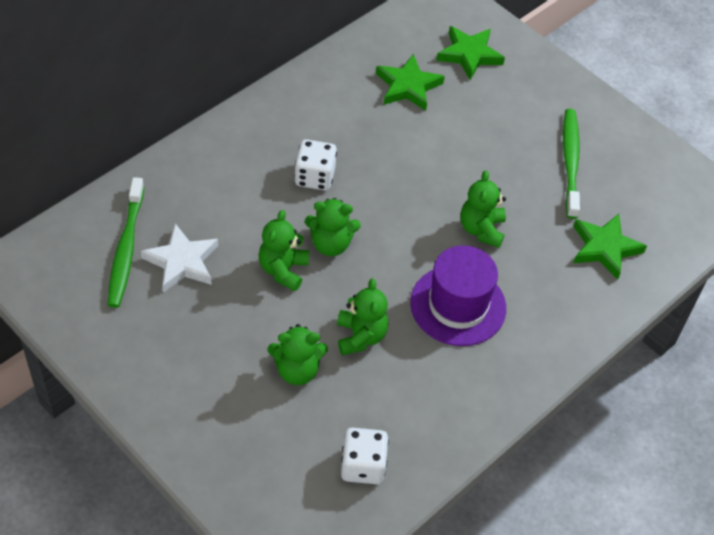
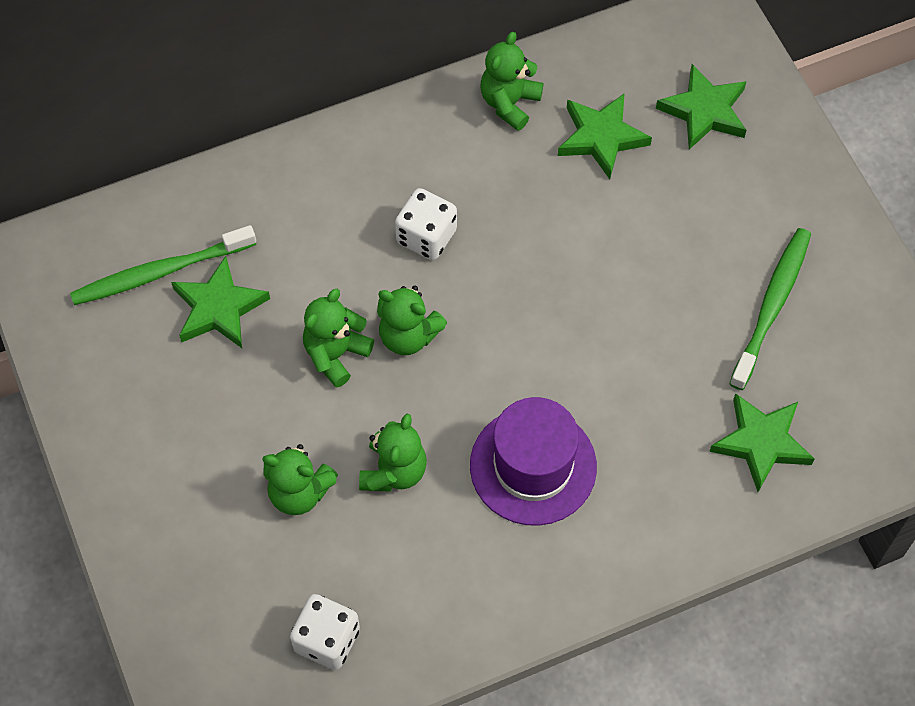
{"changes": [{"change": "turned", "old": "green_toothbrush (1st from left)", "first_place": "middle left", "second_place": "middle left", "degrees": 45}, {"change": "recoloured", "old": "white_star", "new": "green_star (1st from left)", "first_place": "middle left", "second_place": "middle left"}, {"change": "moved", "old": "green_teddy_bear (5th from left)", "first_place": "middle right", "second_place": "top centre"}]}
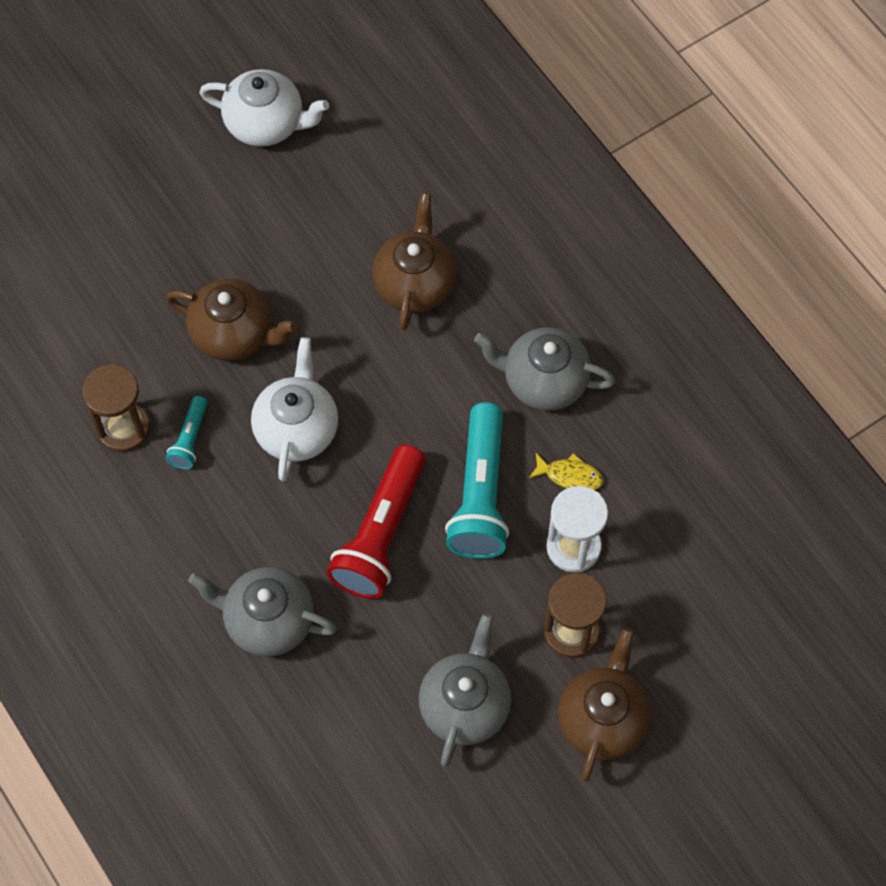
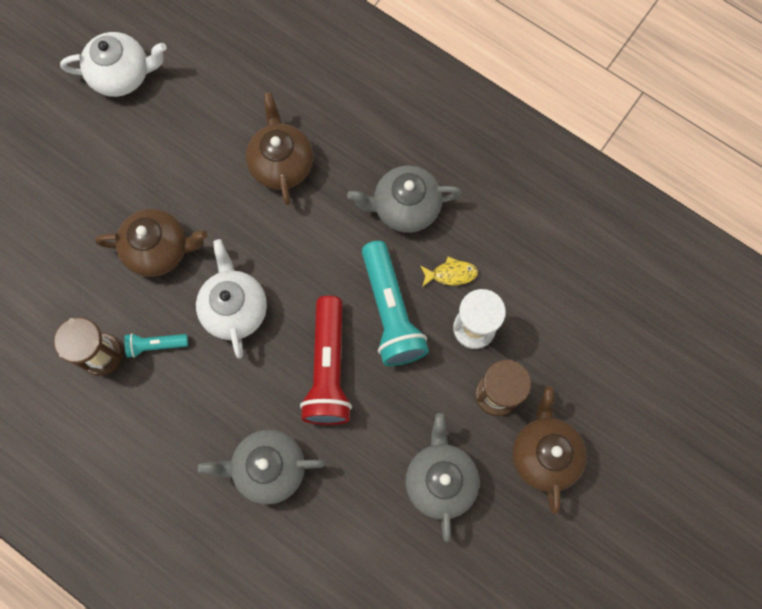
{"changes": [{"change": "turned", "old": "turquoise_flashlight (1st from left)", "first_place": "middle left", "second_place": "middle left", "degrees": 90}]}
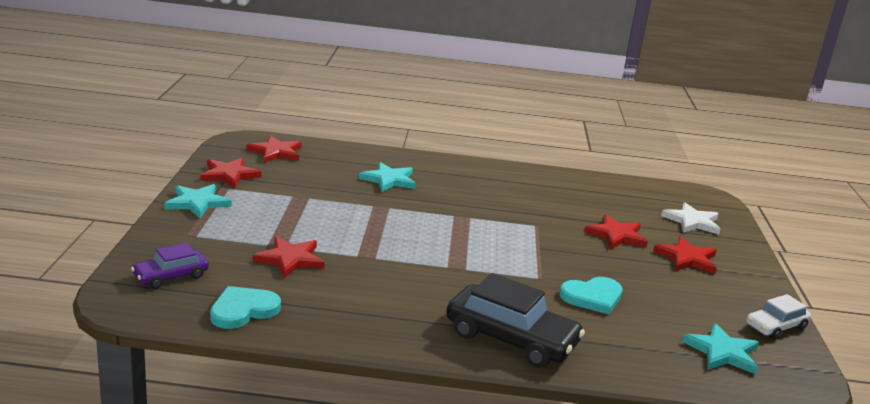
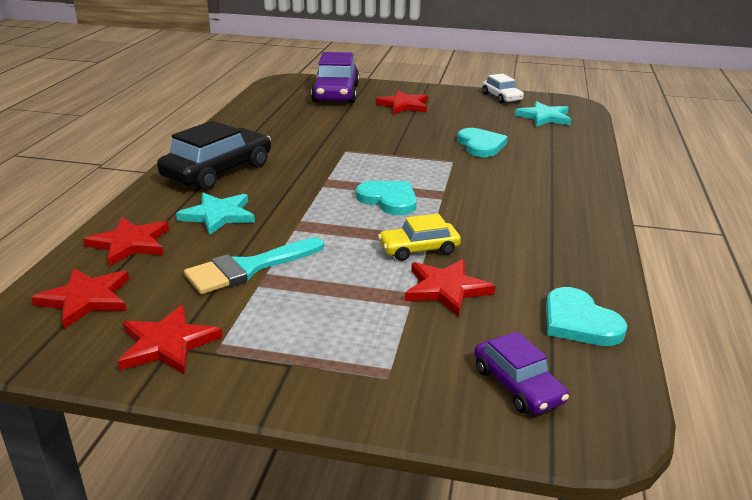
{"changes": [{"change": "removed", "old": "turquoise_star (1st from left)", "first_place": "middle left"}, {"change": "moved", "old": "black_car", "first_place": "bottom centre", "second_place": "top left"}, {"change": "moved", "old": "red_star (4th from left in the first image)", "new": "red_star (2nd from left)", "first_place": "middle right", "second_place": "middle left"}, {"change": "replaced", "old": "white_star", "new": "purple_car (1st from left)", "first_place": "middle right", "second_place": "top centre"}, {"change": "added", "new": "turquoise_brush", "second_place": "centre"}, {"change": "added", "new": "turquoise_heart (1st from left)", "second_place": "centre"}, {"change": "added", "new": "yellow_car", "second_place": "centre"}]}
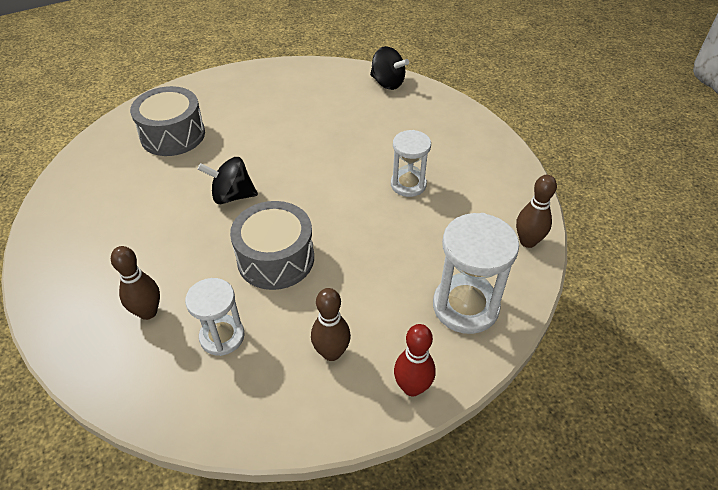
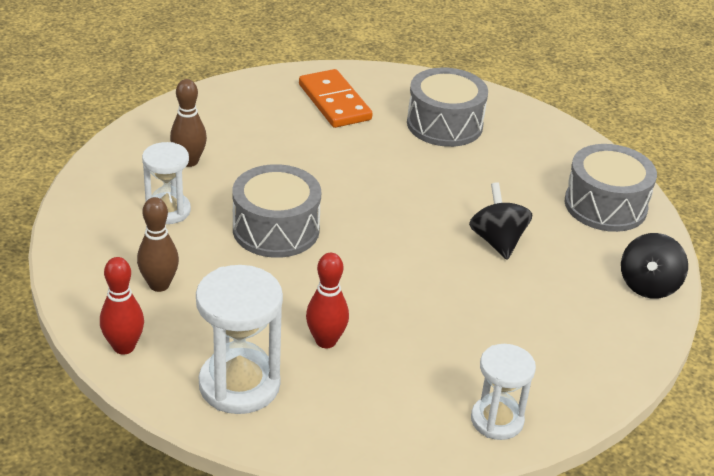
{"changes": [{"change": "moved", "old": "black_spinning_top (1st from left)", "first_place": "middle left", "second_place": "middle right"}, {"change": "moved", "old": "white_hourglass (2nd from left in the first image)", "new": "white_hourglass (3rd from left)", "first_place": "top centre", "second_place": "bottom right"}, {"change": "removed", "old": "brown_bowling_pin (3rd from left)", "first_place": "middle right"}, {"change": "added", "new": "orange_domino", "second_place": "top centre"}, {"change": "added", "new": "red_bowling_pin (2nd from left)", "second_place": "centre"}, {"change": "added", "new": "grey_drum (3rd from left)", "second_place": "middle right"}]}
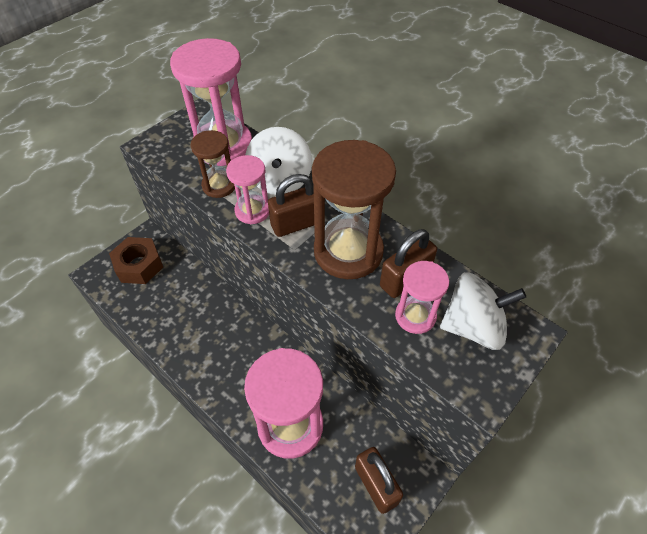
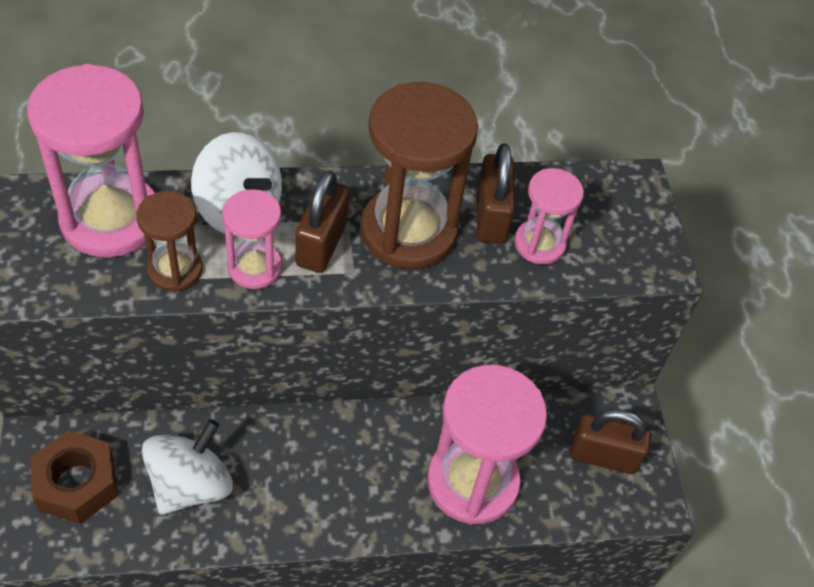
{"changes": [{"change": "moved", "old": "white_spinning_top (2nd from left in the first image)", "new": "white_spinning_top (1st from left)", "first_place": "middle right", "second_place": "bottom left"}]}
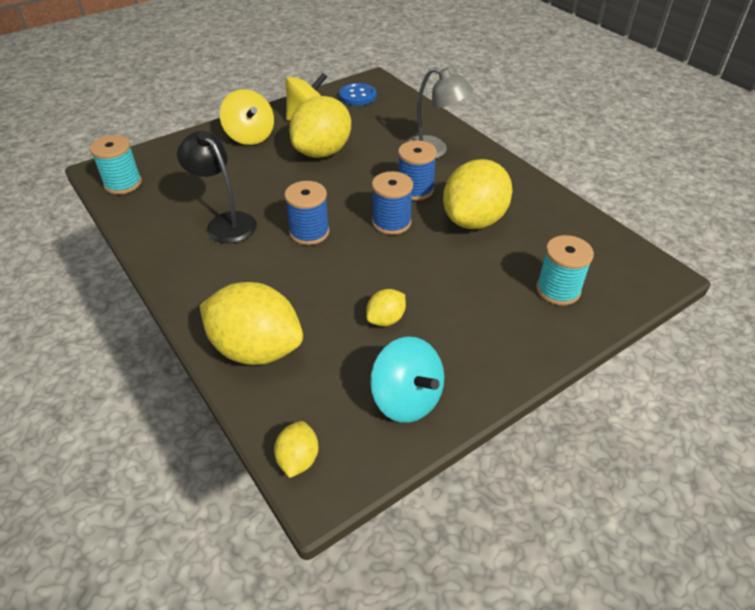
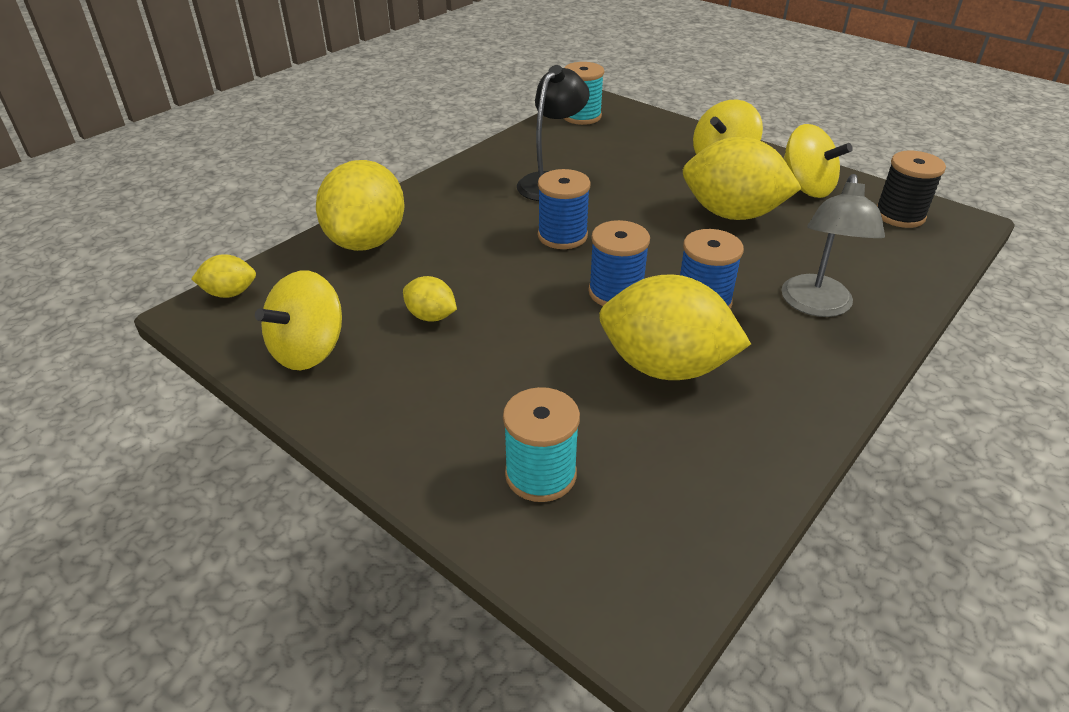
{"changes": [{"change": "replaced", "old": "blue_button", "new": "black_spool", "first_place": "top centre", "second_place": "top right"}, {"change": "recoloured", "old": "turquoise_spinning_top", "new": "yellow_spinning_top (1st from left)", "first_place": "centre", "second_place": "middle left"}]}
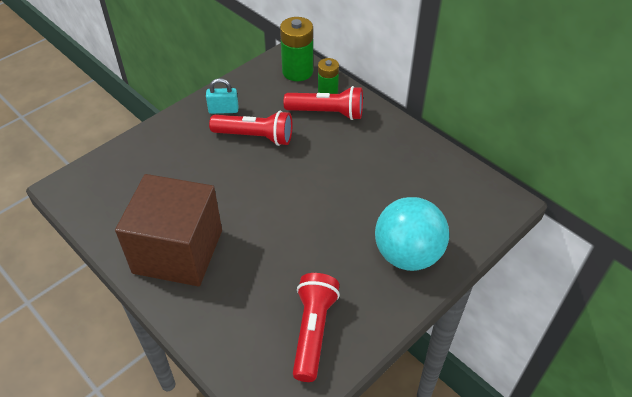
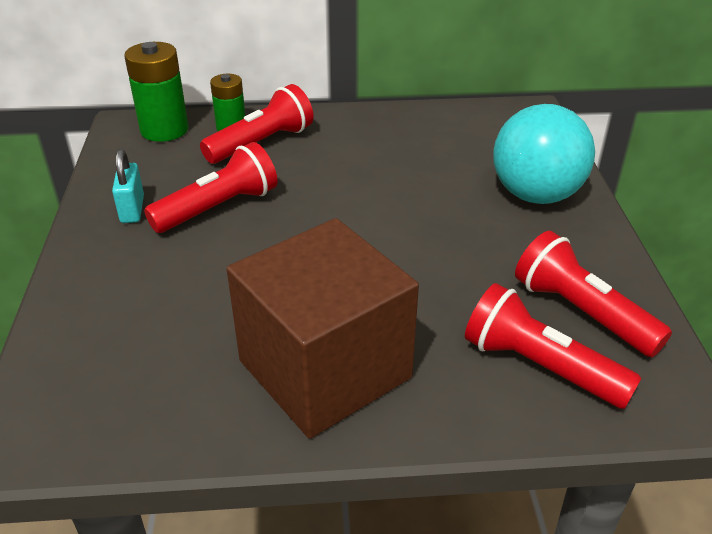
{"changes": [{"change": "turned", "old": "turquoise_padlock", "first_place": "top centre", "second_place": "middle left", "degrees": -45}, {"change": "added", "new": "red_flashlight (3rd from left)", "second_place": "middle right"}]}
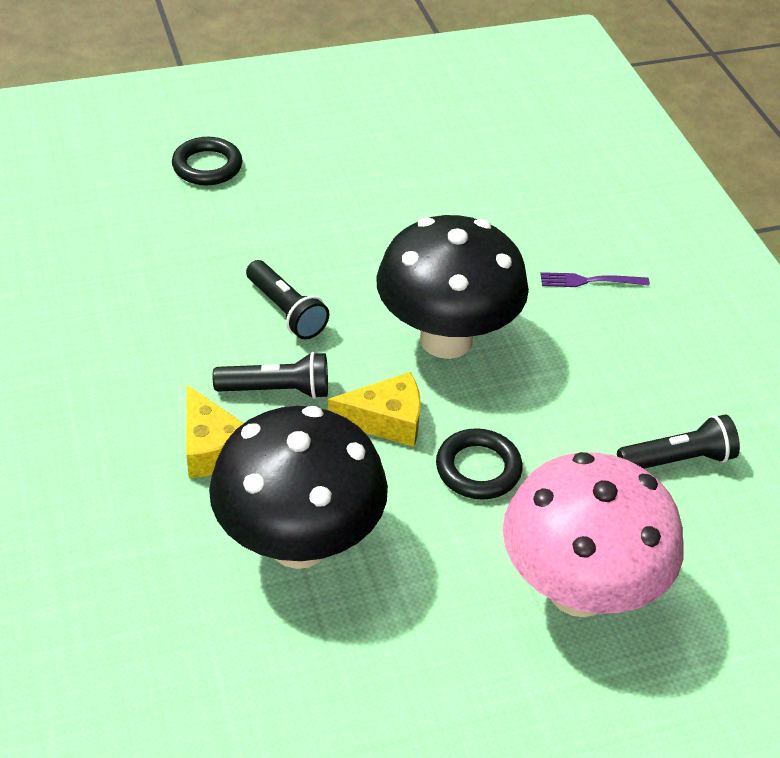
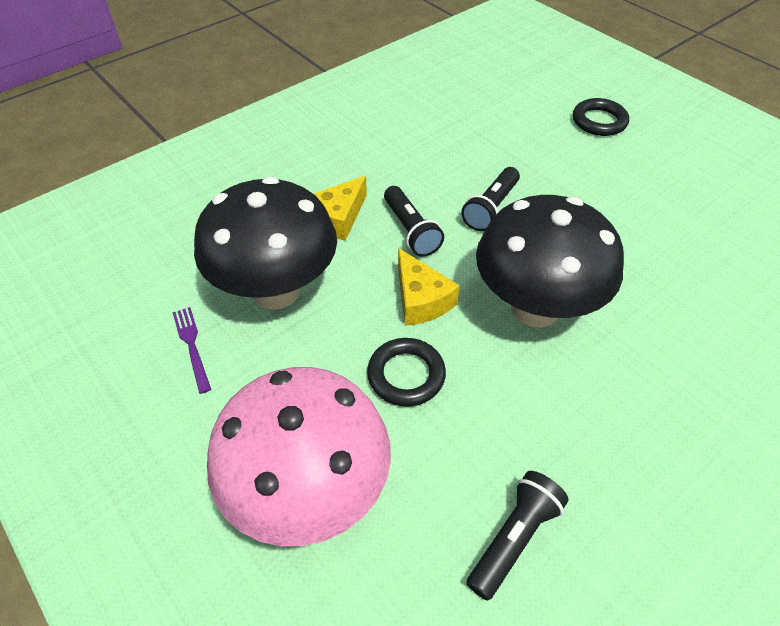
{"changes": [{"change": "moved", "old": "purple_fork", "first_place": "middle right", "second_place": "middle left"}, {"change": "turned", "old": "black_flashlight (3rd from left)", "first_place": "middle right", "second_place": "bottom centre", "degrees": -105}]}
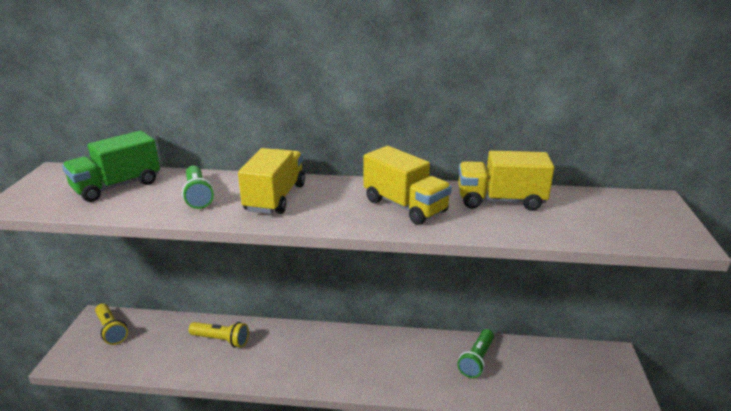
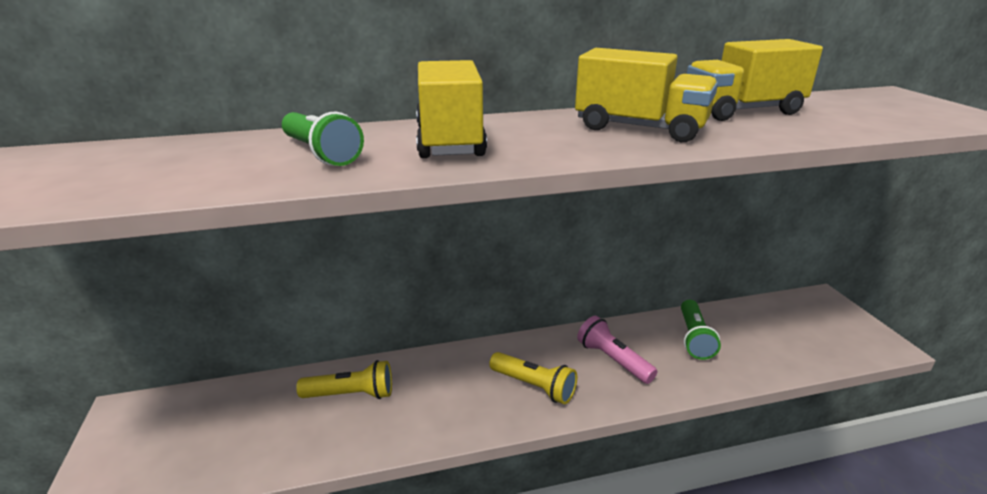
{"changes": [{"change": "removed", "old": "green_truck", "first_place": "middle left"}, {"change": "moved", "old": "yellow_flashlight (1st from left in the first image)", "new": "yellow_flashlight (2nd from left)", "first_place": "bottom left", "second_place": "bottom centre"}, {"change": "added", "new": "pink_flashlight", "second_place": "bottom centre"}]}
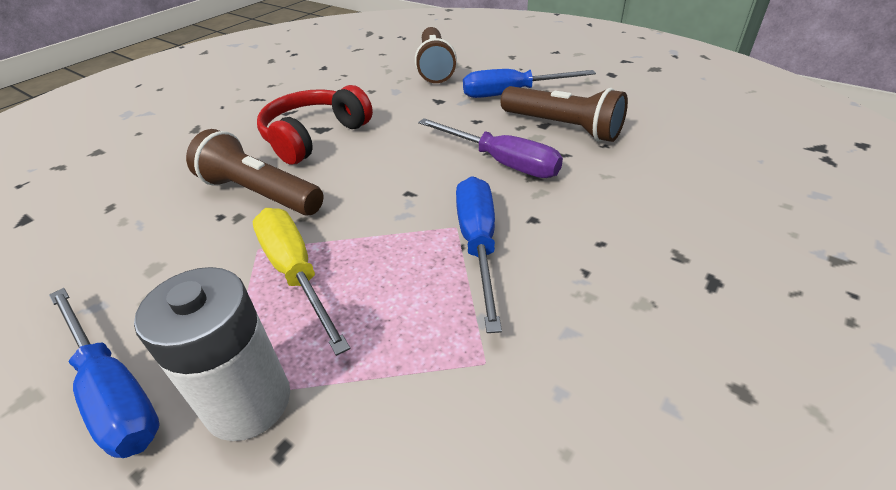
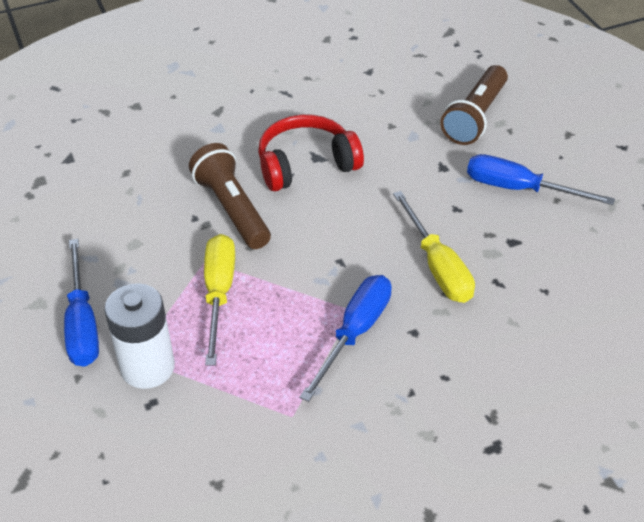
{"changes": [{"change": "recoloured", "old": "purple_screwdriver", "new": "yellow_screwdriver (2nd from left)", "first_place": "top centre", "second_place": "middle right"}, {"change": "removed", "old": "brown_flashlight (3rd from left)", "first_place": "top centre"}]}
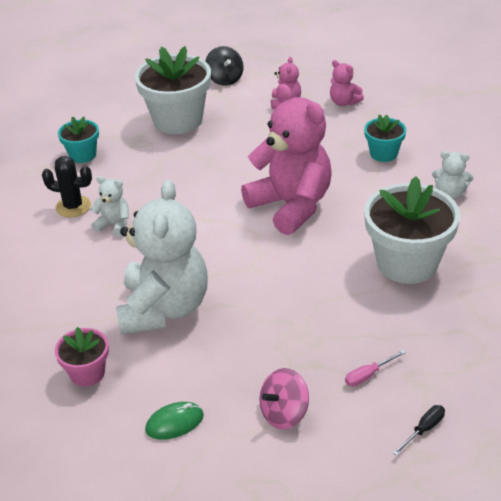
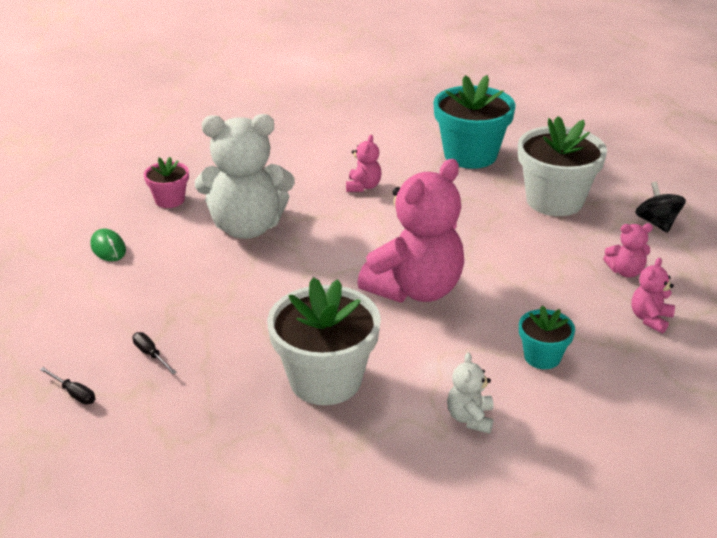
{"changes": [{"change": "removed", "old": "black_cactus", "first_place": "middle left"}, {"change": "resized", "old": "turquoise_flower_pot (1st from left)", "first_place": "top left", "second_place": "top centre", "factor": 1.93}, {"change": "recoloured", "old": "white_teddy_bear (1st from left)", "new": "pink_teddy_bear (1st from left)", "first_place": "middle left", "second_place": "top centre"}, {"change": "turned", "old": "black_spinning_top", "first_place": "top centre", "second_place": "middle right", "degrees": 105}, {"change": "removed", "old": "pink_spinning_top", "first_place": "bottom centre"}, {"change": "recoloured", "old": "pink_screwdriver", "new": "black_screwdriver (2nd from left)", "first_place": "bottom right", "second_place": "middle left"}]}
